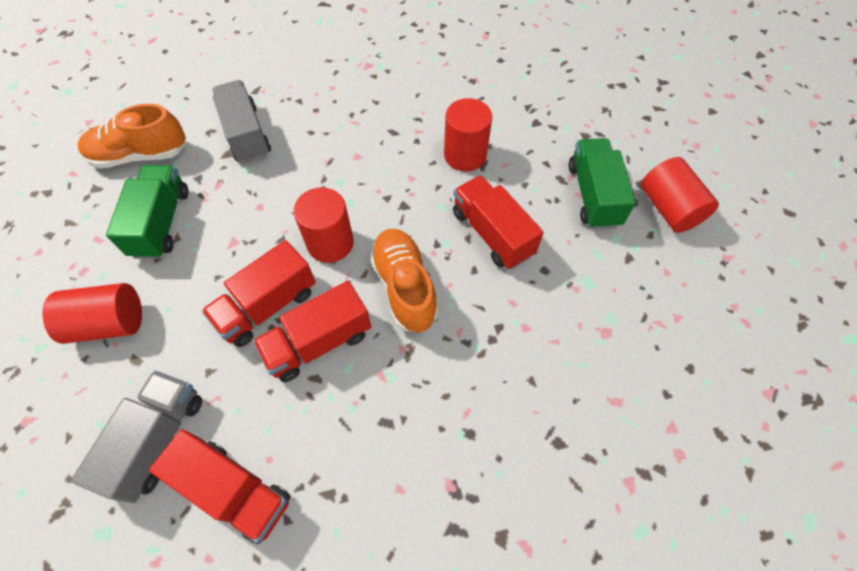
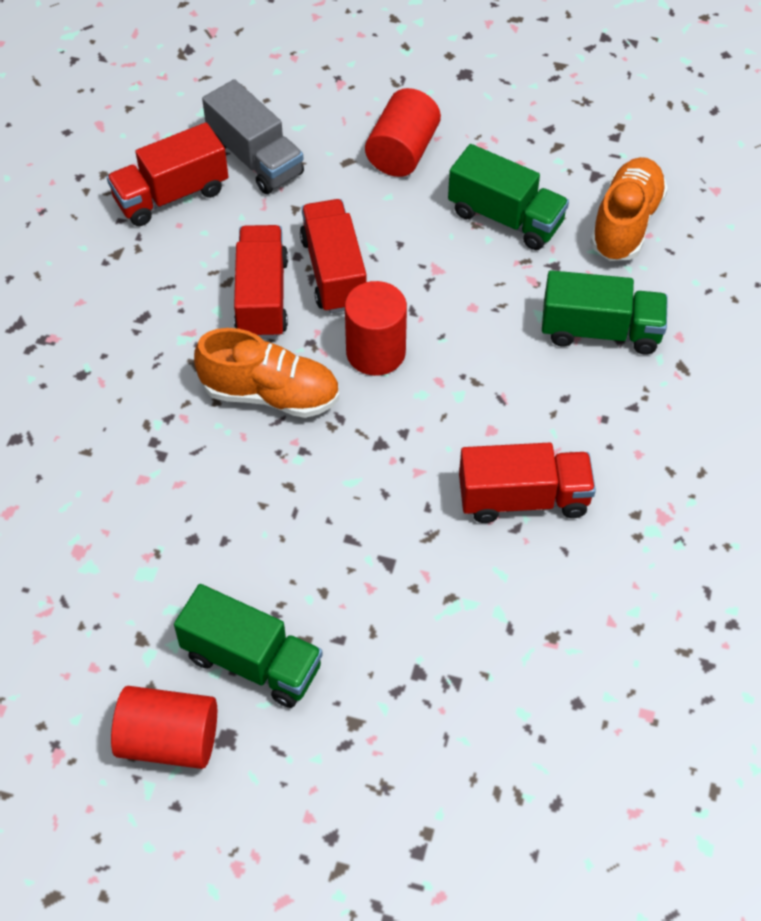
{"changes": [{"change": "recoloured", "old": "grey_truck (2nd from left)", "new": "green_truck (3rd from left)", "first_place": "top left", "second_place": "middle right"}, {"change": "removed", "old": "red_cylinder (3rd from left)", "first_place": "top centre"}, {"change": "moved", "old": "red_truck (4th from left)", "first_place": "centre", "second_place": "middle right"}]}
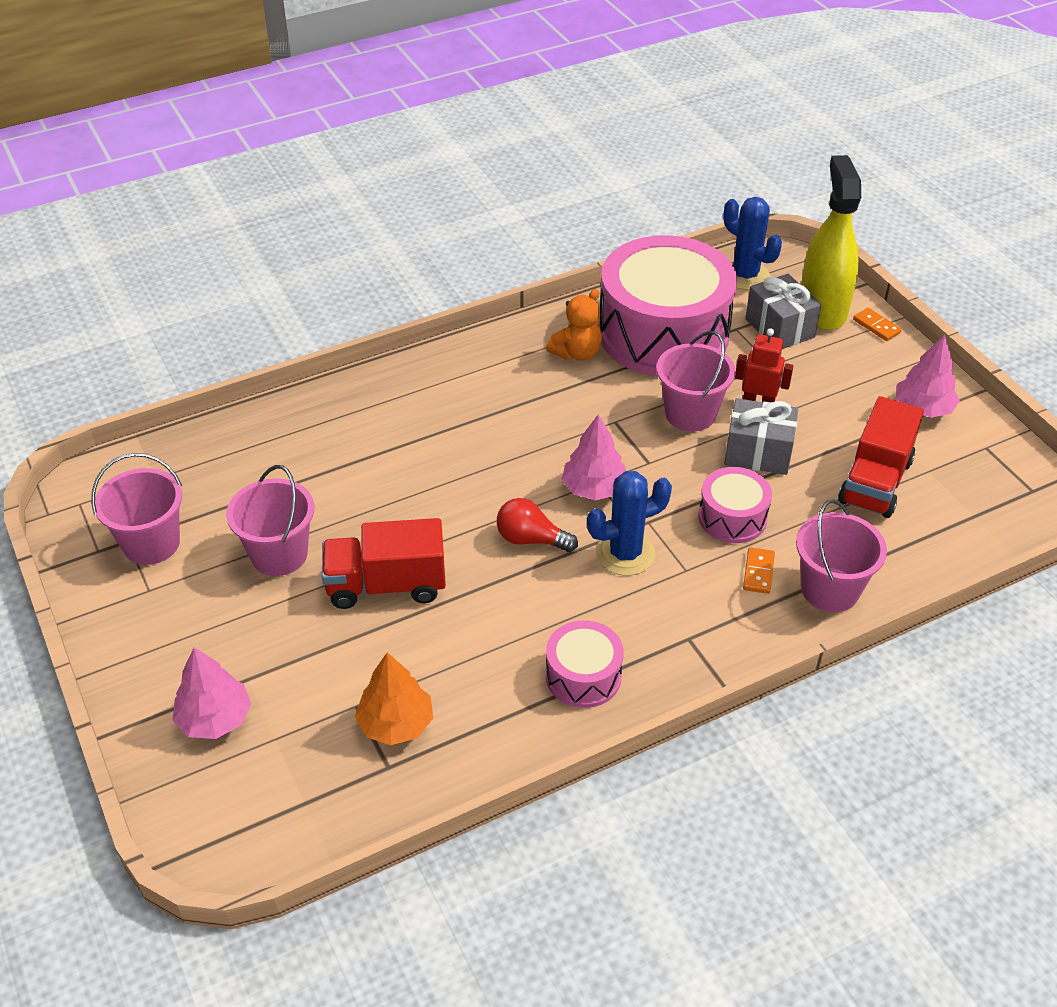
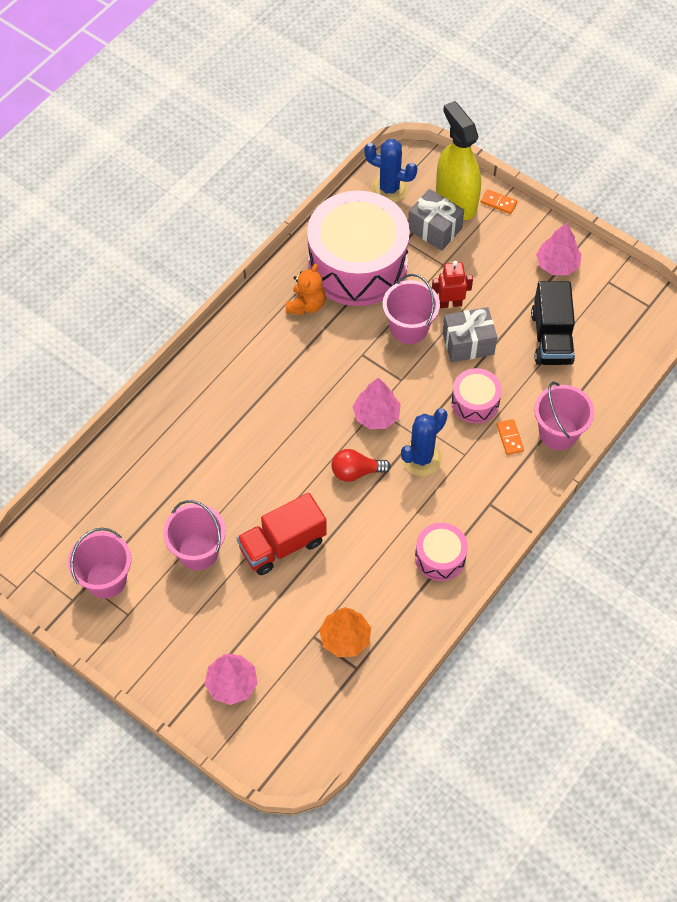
{"changes": [{"change": "recoloured", "old": "red_truck (2nd from left)", "new": "black_truck", "first_place": "middle right", "second_place": "middle right"}]}
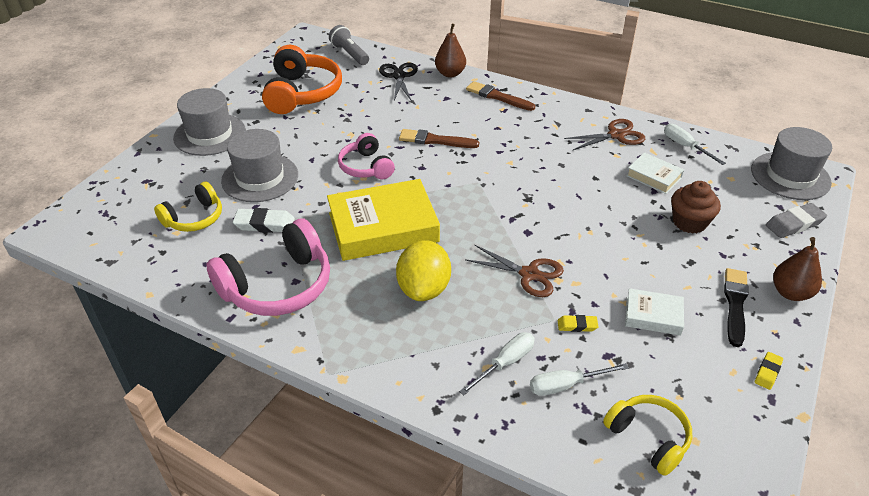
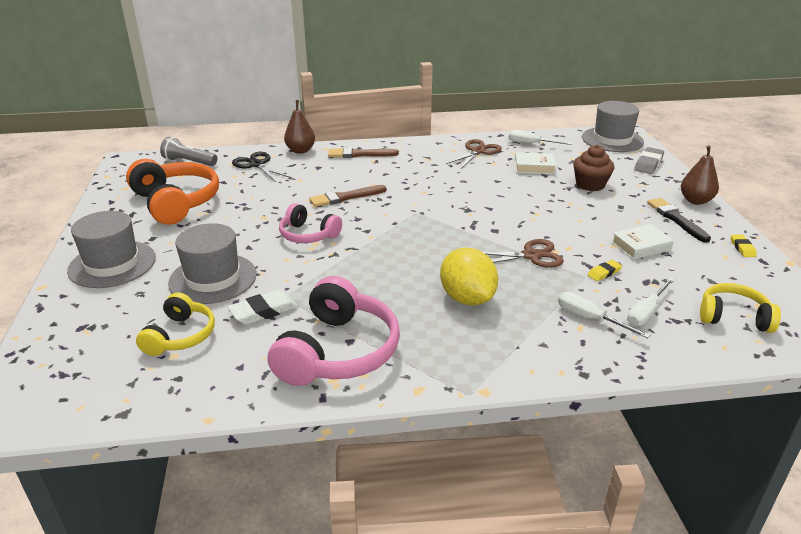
{"changes": [{"change": "removed", "old": "yellow_book", "first_place": "centre"}, {"change": "turned", "old": "white_screwdriver (1st from left in the first image)", "first_place": "bottom centre", "second_place": "middle right", "degrees": -60}]}
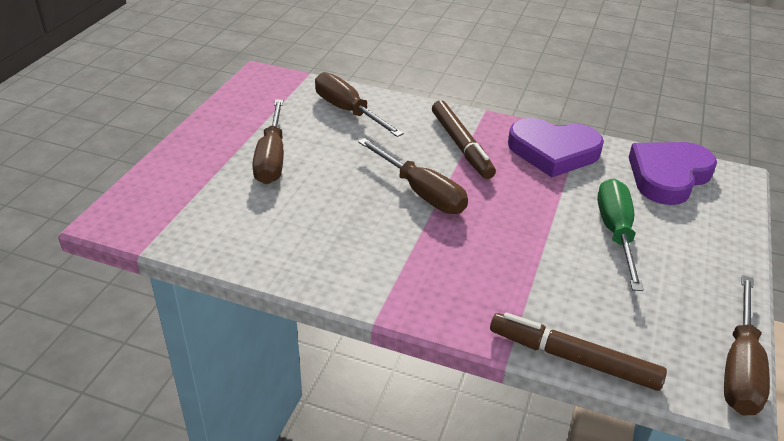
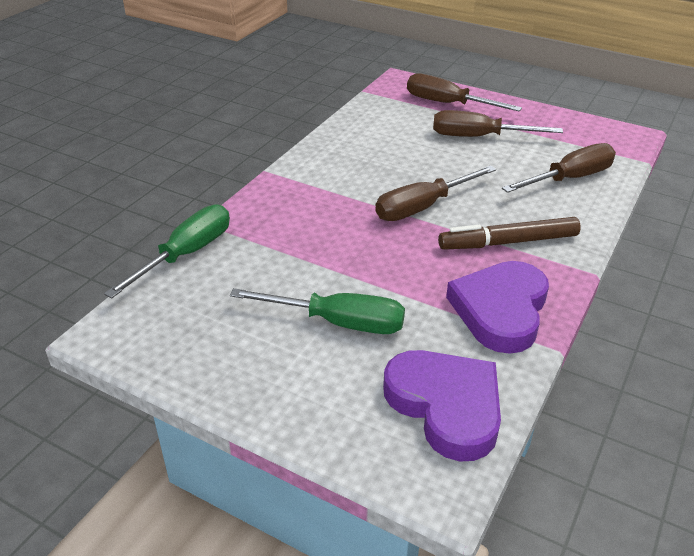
{"changes": [{"change": "replaced", "old": "brown_marker (2nd from left)", "new": "green_screwdriver (1st from left)", "first_place": "bottom right", "second_place": "middle left"}, {"change": "moved", "old": "brown_screwdriver (4th from left in the first image)", "new": "brown_screwdriver (2nd from left)", "first_place": "bottom right", "second_place": "top right"}]}
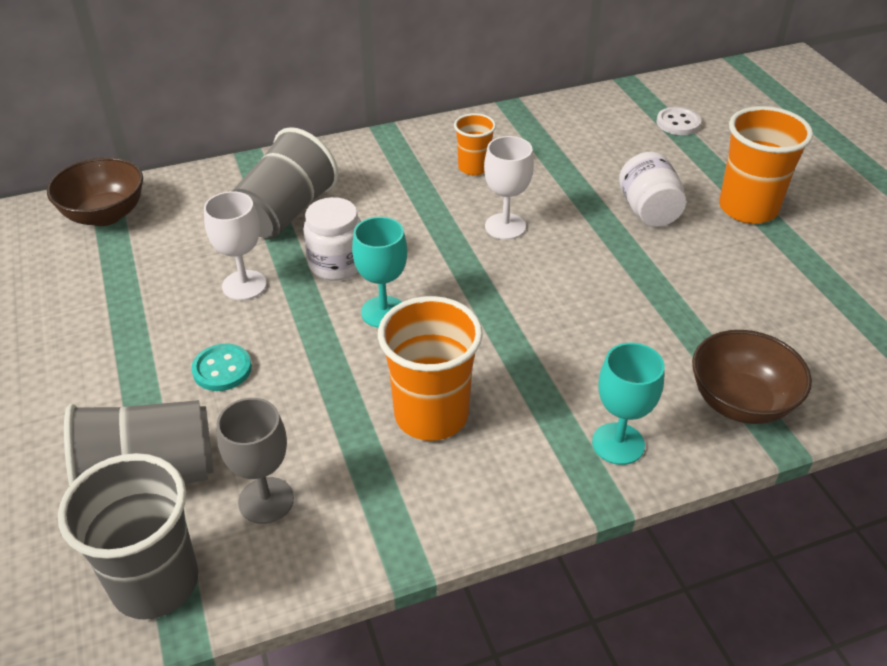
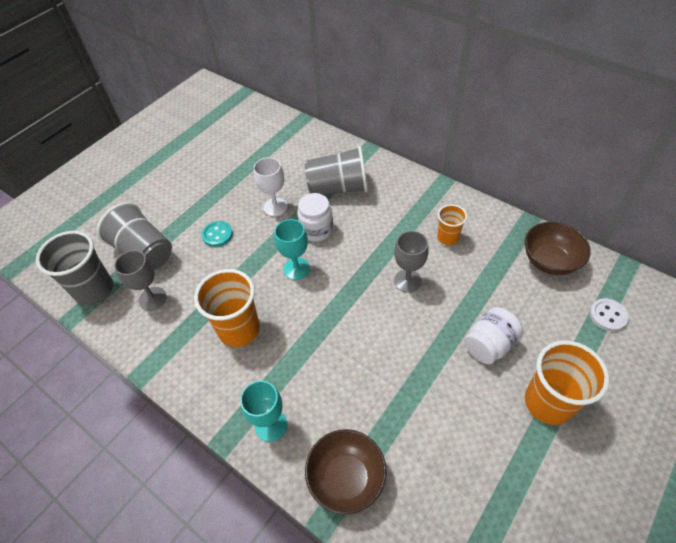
{"changes": [{"change": "moved", "old": "brown_bowl (1st from left in the first image)", "new": "brown_bowl (2nd from left)", "first_place": "top left", "second_place": "middle right"}, {"change": "recoloured", "old": "white_goblet (2nd from left)", "new": "grey_goblet (2nd from left)", "first_place": "top centre", "second_place": "centre"}]}
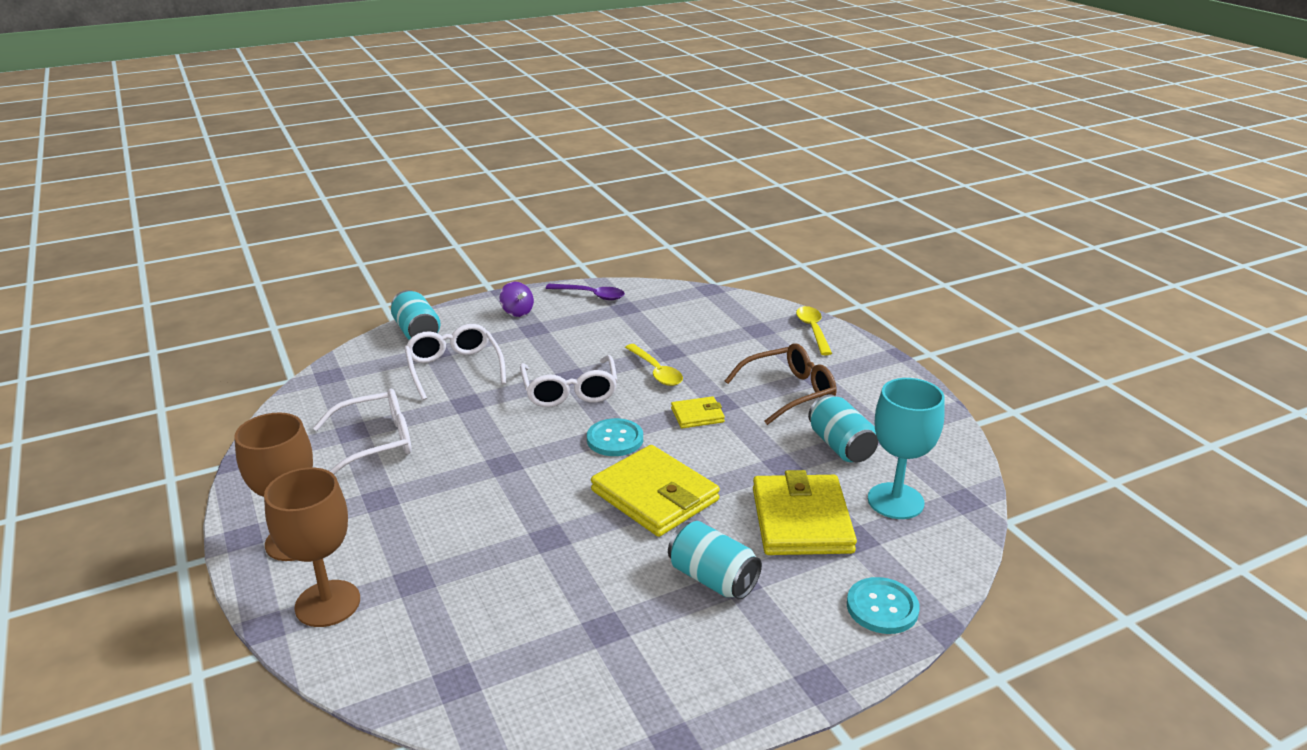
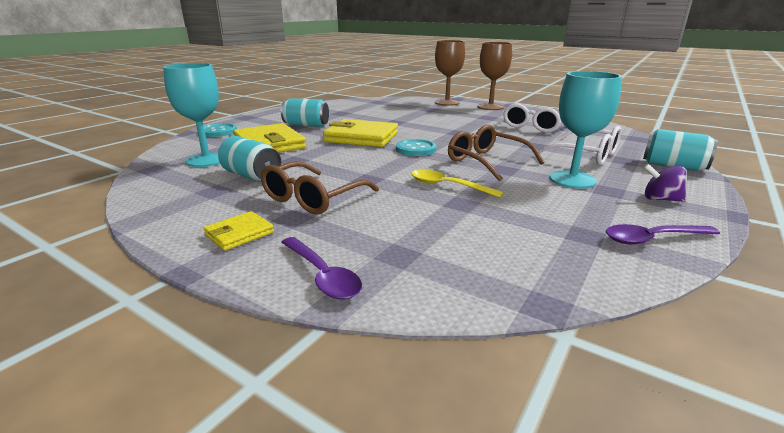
{"changes": [{"change": "recoloured", "old": "white_glasses (3rd from left)", "new": "brown_glasses (2nd from left)", "first_place": "centre", "second_place": "centre"}, {"change": "moved", "old": "yellow_wallet (2nd from left in the first image)", "new": "yellow_wallet (1st from left)", "first_place": "centre", "second_place": "middle left"}, {"change": "recoloured", "old": "yellow_spoon (2nd from left)", "new": "purple_spoon (1st from left)", "first_place": "centre", "second_place": "centre"}, {"change": "added", "new": "turquoise_goblet (2nd from left)", "second_place": "top right"}]}
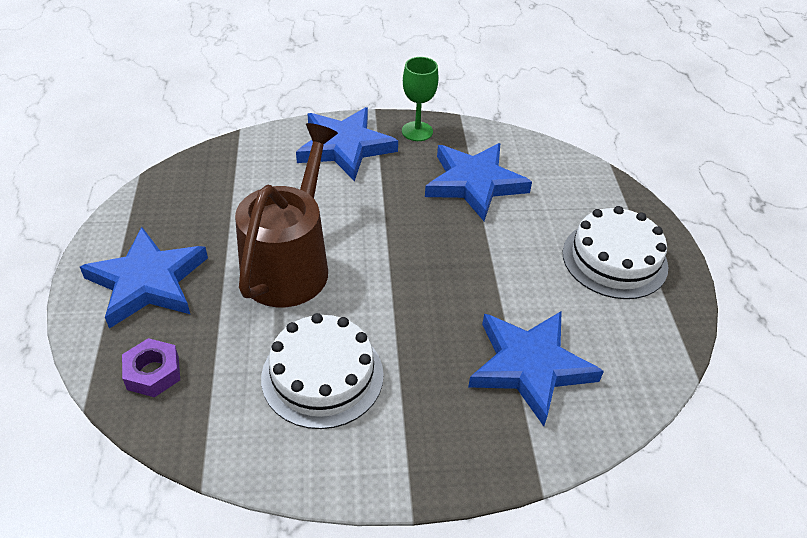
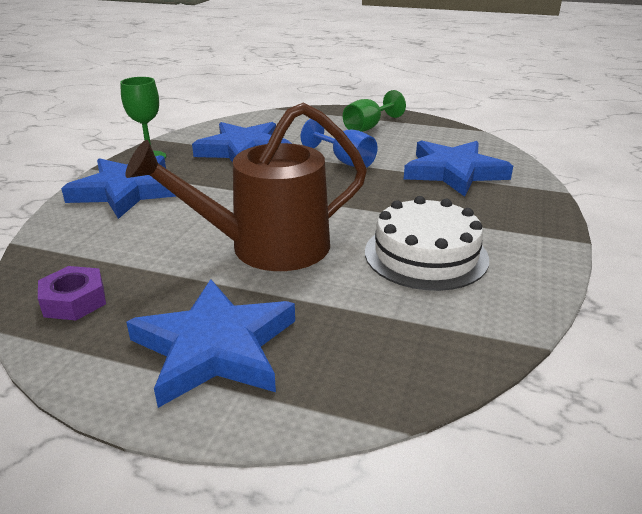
{"changes": [{"change": "moved", "old": "purple_nut", "first_place": "bottom left", "second_place": "middle left"}, {"change": "turned", "old": "brown_watering_can", "first_place": "centre", "second_place": "centre", "degrees": -60}, {"change": "replaced", "old": "white_cake (2nd from left)", "new": "green_goblet (2nd from left)", "first_place": "middle right", "second_place": "top centre"}, {"change": "added", "new": "blue_goblet", "second_place": "top centre"}]}
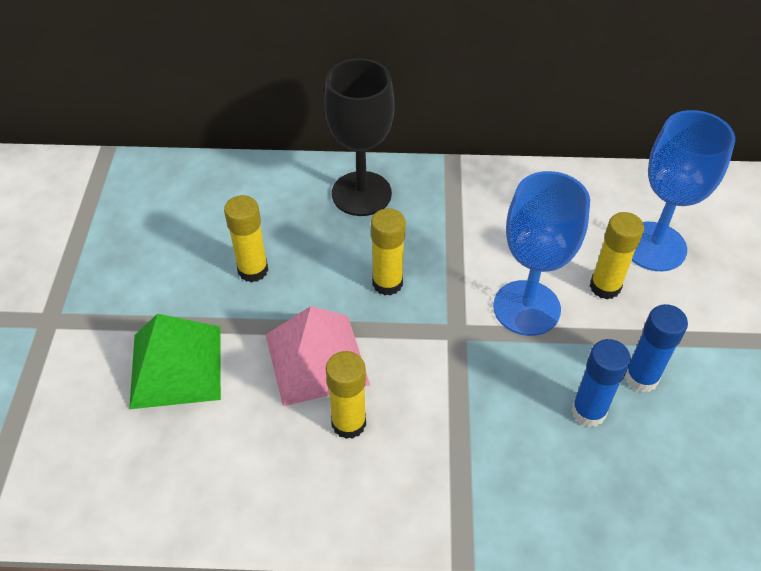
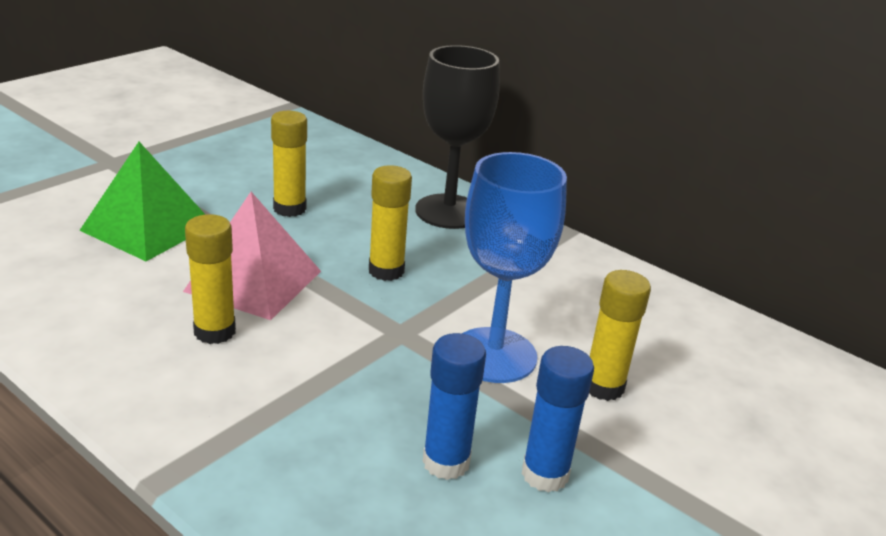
{"changes": [{"change": "removed", "old": "blue_goblet (2nd from left)", "first_place": "top right"}]}
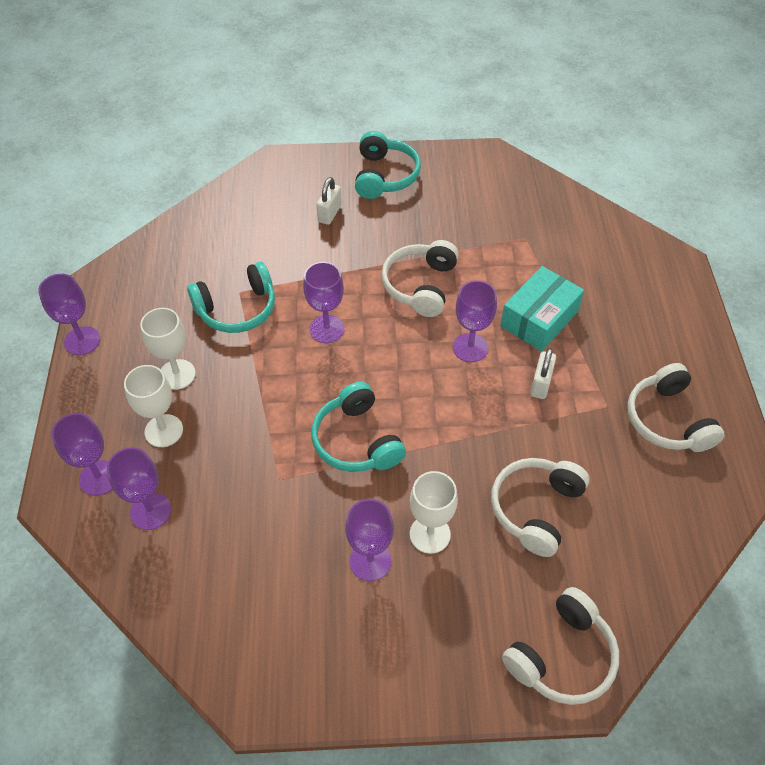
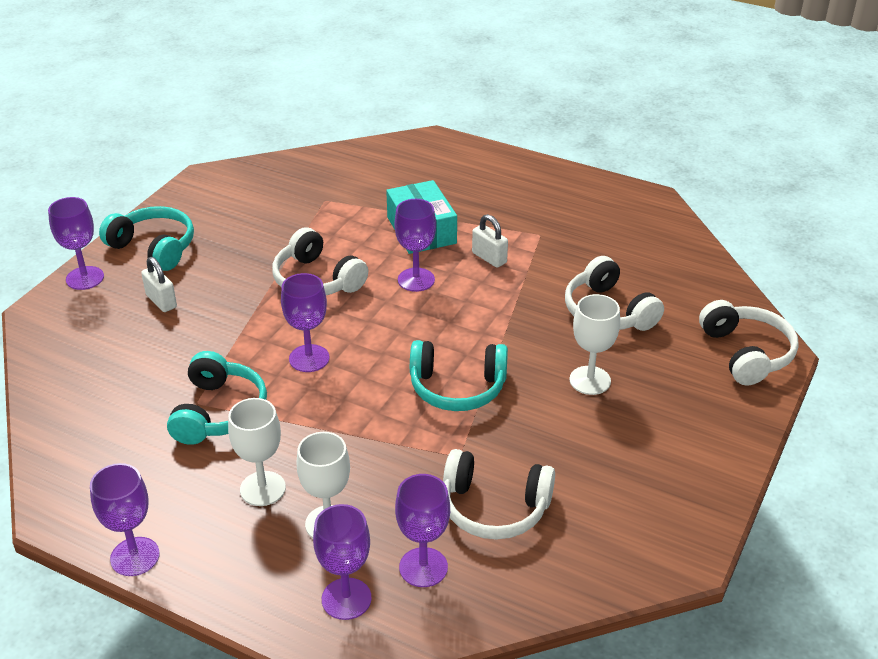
{"changes": [{"change": "moved", "old": "purple_goblet (5th from left in the first image)", "new": "purple_goblet (1st from left)", "first_place": "bottom centre", "second_place": "middle left"}, {"change": "moved", "old": "white_headphones (4th from left in the first image)", "new": "white_headphones (2nd from left)", "first_place": "middle right", "second_place": "bottom centre"}]}
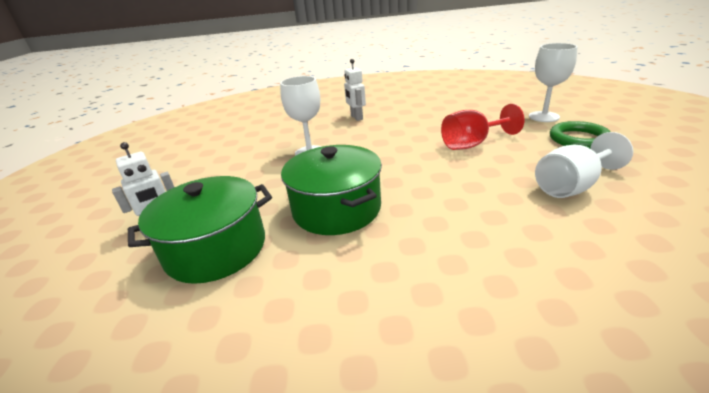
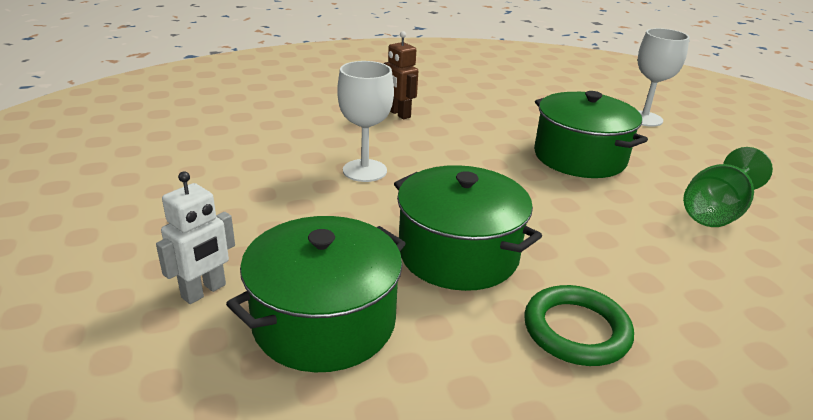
{"changes": [{"change": "recoloured", "old": "white_robot (2nd from left)", "new": "brown_robot", "first_place": "top centre", "second_place": "top centre"}, {"change": "replaced", "old": "red_goblet", "new": "green_pot (3rd from left)", "first_place": "top right", "second_place": "top right"}, {"change": "recoloured", "old": "white_goblet (3rd from left)", "new": "green_goblet", "first_place": "middle right", "second_place": "middle right"}, {"change": "moved", "old": "green_ring", "first_place": "middle right", "second_place": "bottom right"}]}
